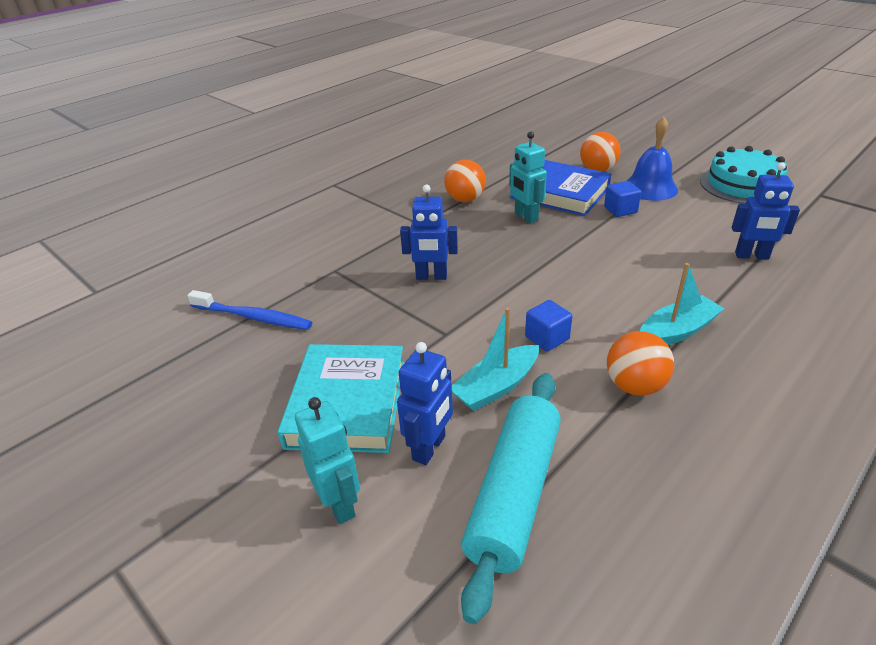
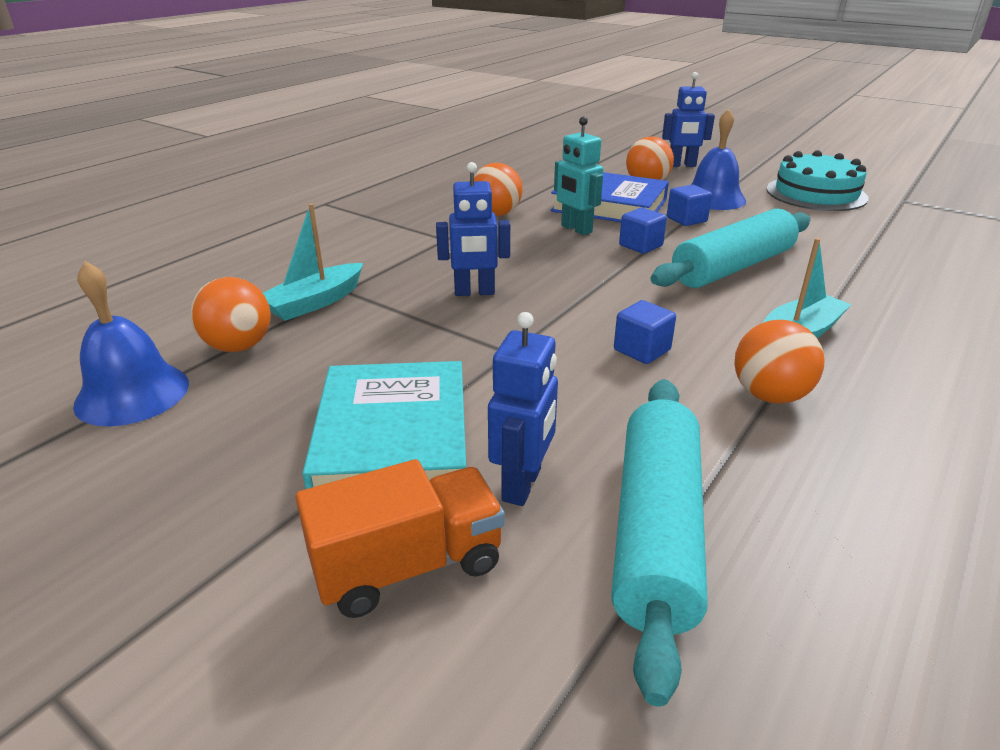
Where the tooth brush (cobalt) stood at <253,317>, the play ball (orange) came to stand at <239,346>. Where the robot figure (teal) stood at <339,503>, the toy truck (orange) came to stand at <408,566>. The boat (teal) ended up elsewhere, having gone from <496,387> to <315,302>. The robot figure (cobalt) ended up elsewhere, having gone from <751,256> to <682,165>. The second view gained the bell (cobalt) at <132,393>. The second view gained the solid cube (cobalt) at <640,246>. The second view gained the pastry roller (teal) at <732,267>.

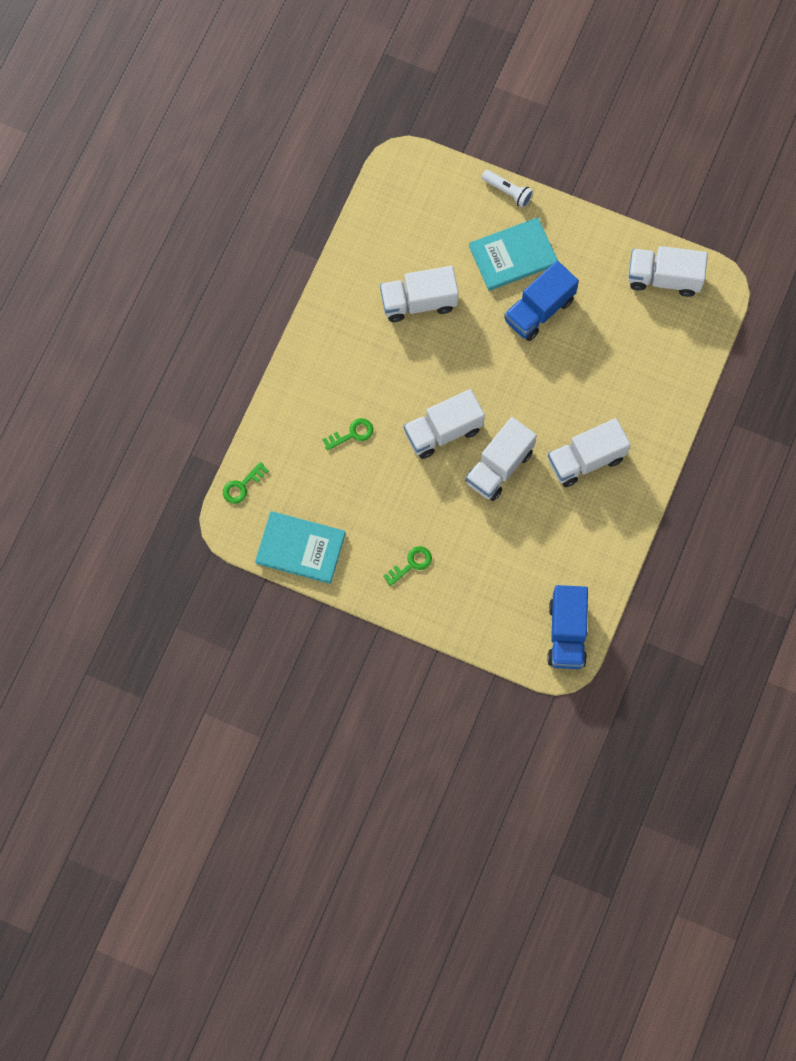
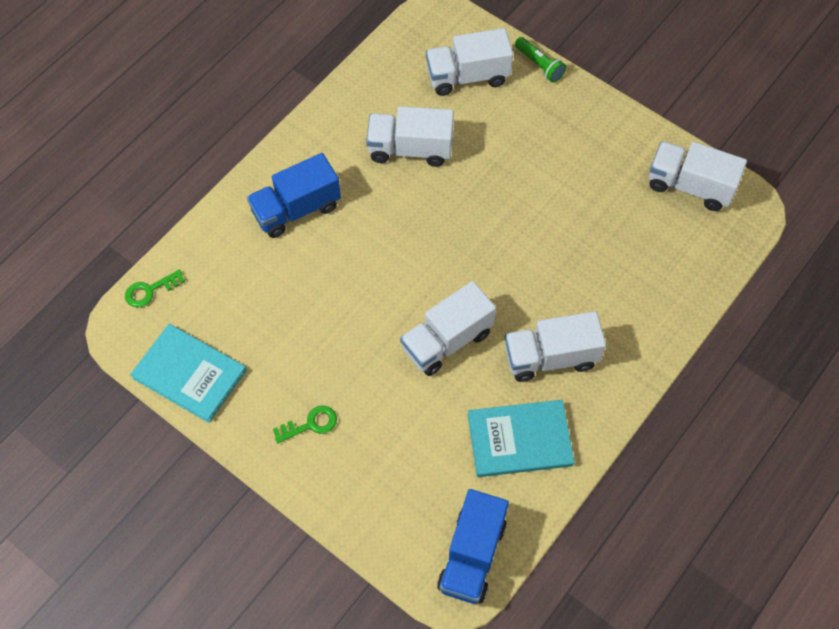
The second view lost the latchkey (green) at <352,434>. The toy truck (pure white) ended up elsewhere, having gone from <443,431> to <467,76>. The hardcover (teal) ended up elsewhere, having gone from <513,255> to <519,440>. What was the flashlight (pure white) at <508,191> turned into the flashlight (green) at <539,65>. The toy truck (cobalt) ended up elsewhere, having gone from <539,310> to <296,209>.

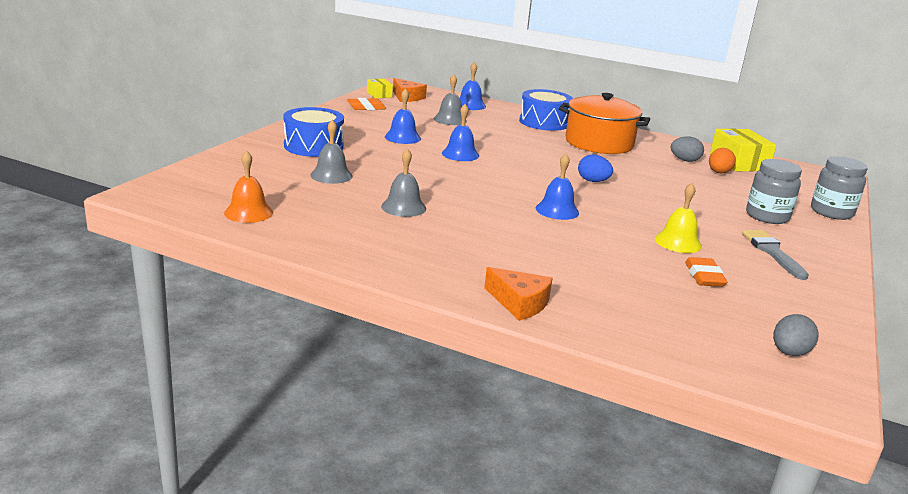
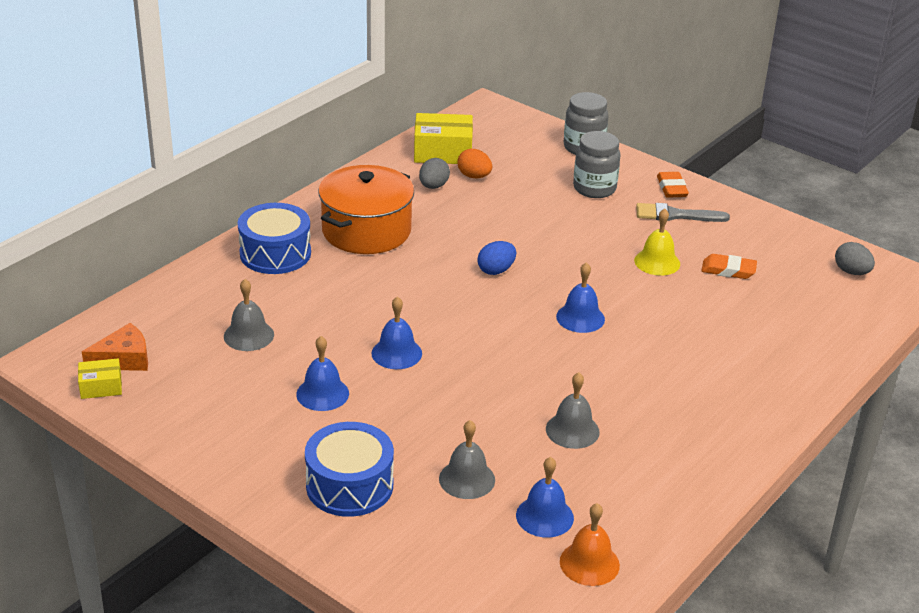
The gum eraser (orange) ended up elsewhere, having gone from <366,107> to <672,188>. The bell (cobalt) ended up elsewhere, having gone from <470,105> to <544,516>. The second view lost the cheese wedge (orange) at <519,303>.

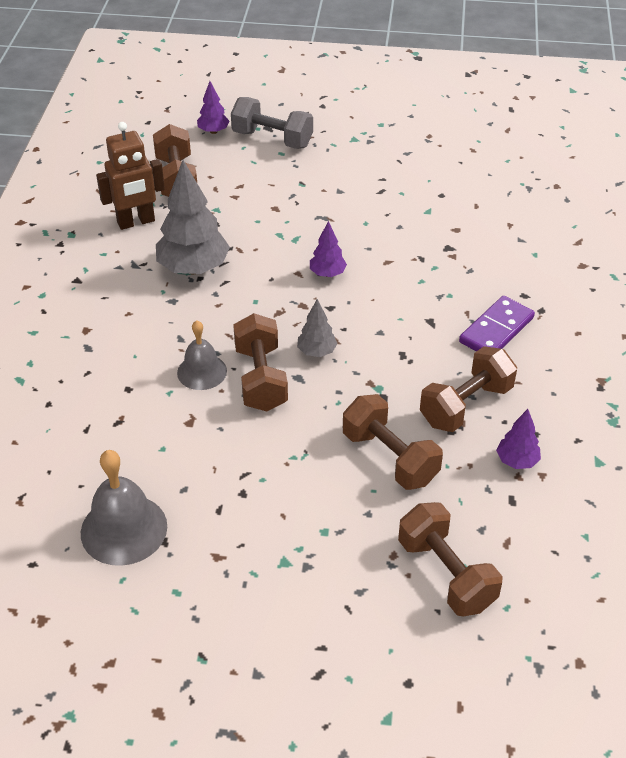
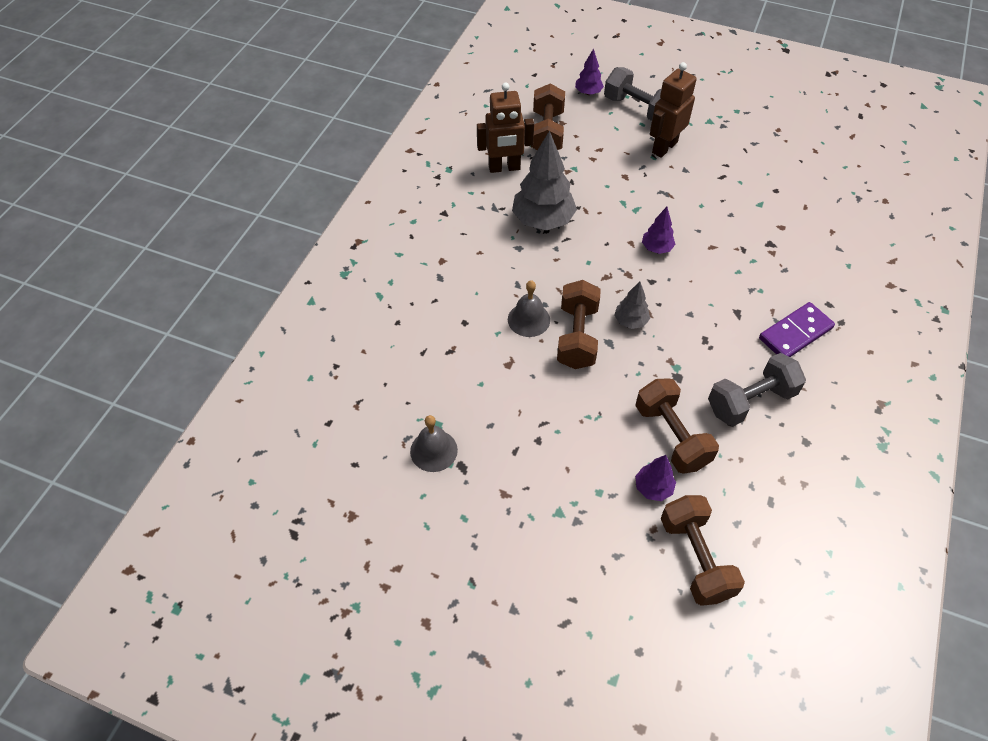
The size of the bell (gray) at <124,529> changed by a factor of 0.65. What was the hand weight (dark brown) at <466,405> turned into the hand weight (gray) at <750,401>. The toy tree (purple) ended up elsewhere, having gone from <516,461> to <653,488>. The second view gained the robot figure (dark brown) at <664,147>.

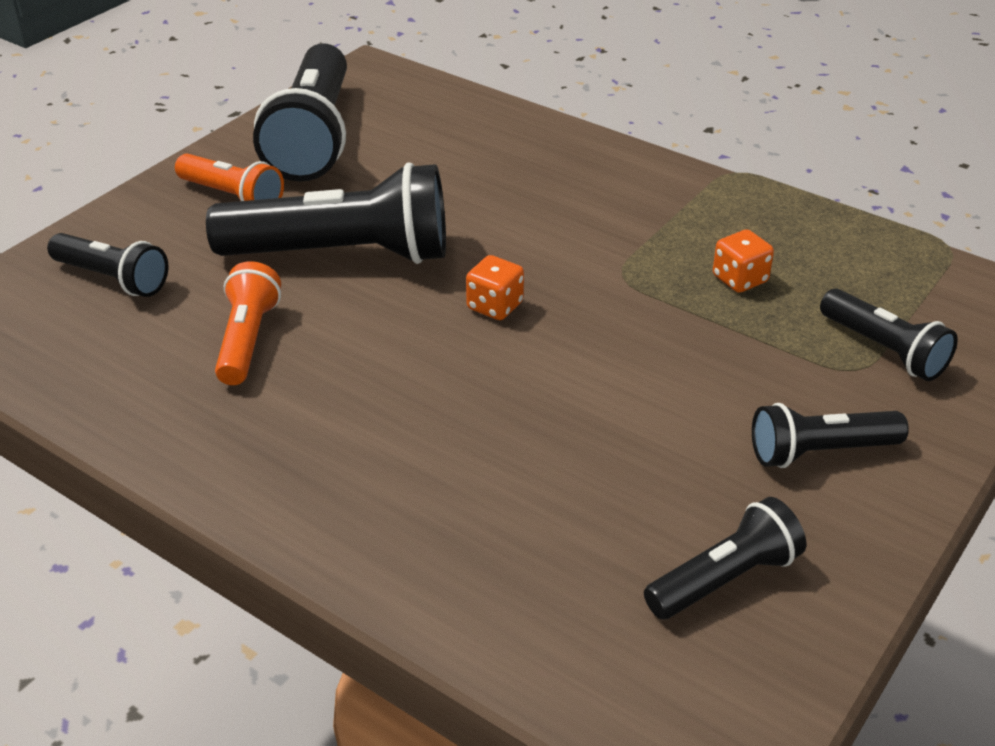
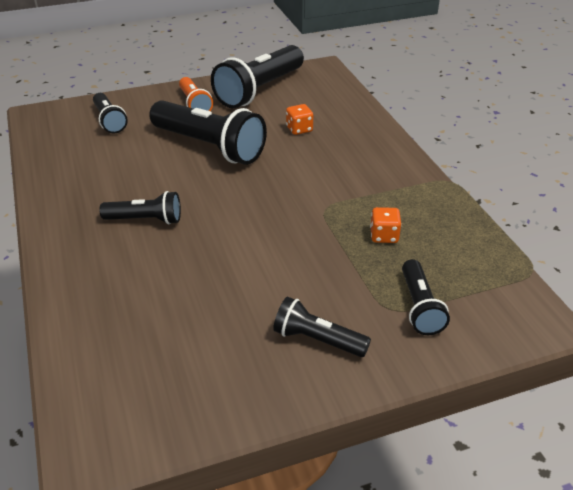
The second view lost the flashlight (orange) at <247,340>. The game die (orange) ended up elsewhere, having gone from <495,306> to <299,129>. The flashlight (jet-black) ended up elsewhere, having gone from <724,579> to <146,220>.

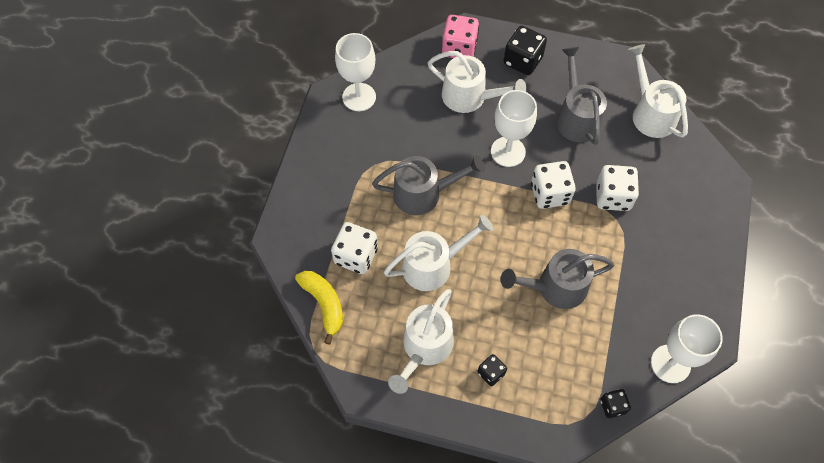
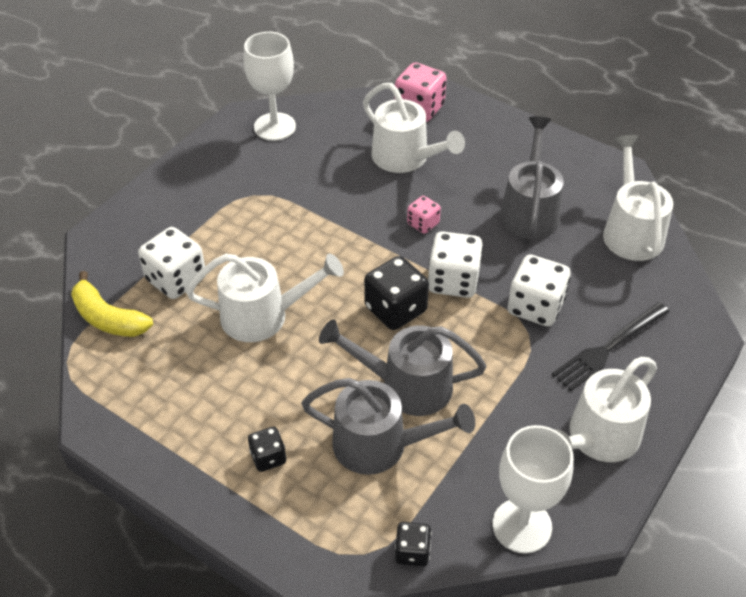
The toy banana (yellow) at <324,304> ended up facing another way, 135 degrees clockwise from before. The sprinkling can (gray) ended up elsewhere, having gone from <424,193> to <380,445>. The sprinkling can (pure white) ended up elsewhere, having gone from <424,348> to <598,438>. Where the chalice (pure white) stood at <508,152>, the game die (rose-pink) came to stand at <423,224>. The game die (jet-black) ended up elsewhere, having gone from <522,61> to <395,309>. The second view gained the table fork (jet-black) at <608,348>.

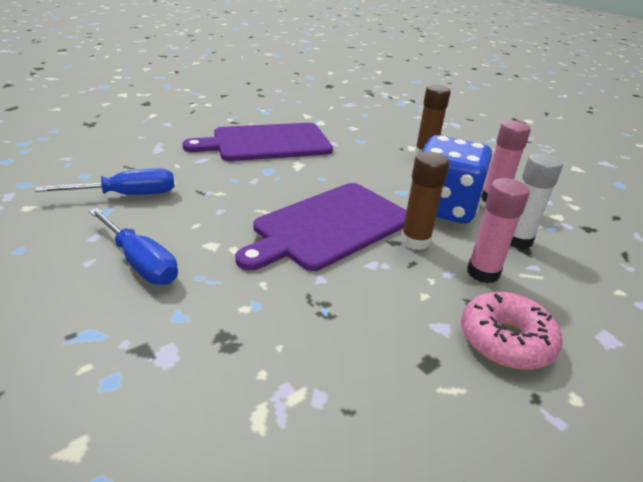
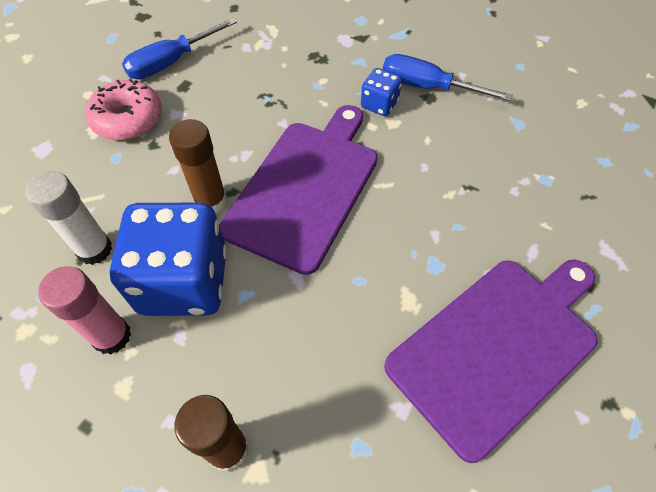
The hand screwdriver (cobalt) ended up elsewhere, having gone from <127,195> to <172,62>. The second view lost the stick of glue (rose-pink) at <483,273>. The second view gained the game die (cobalt) at <379,104>.

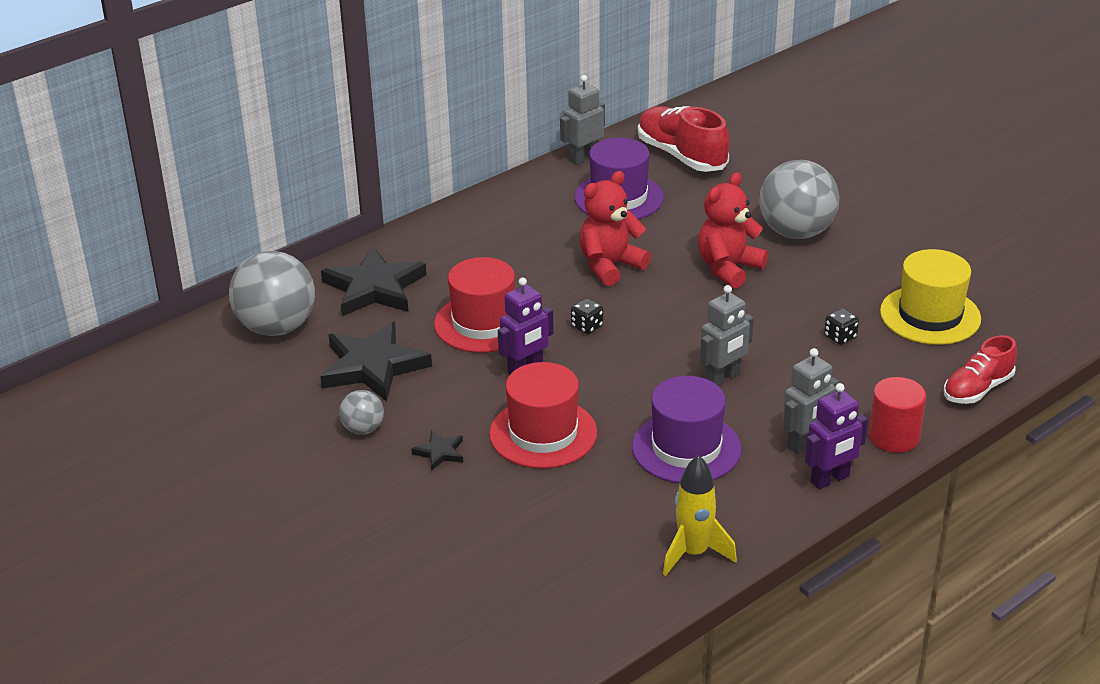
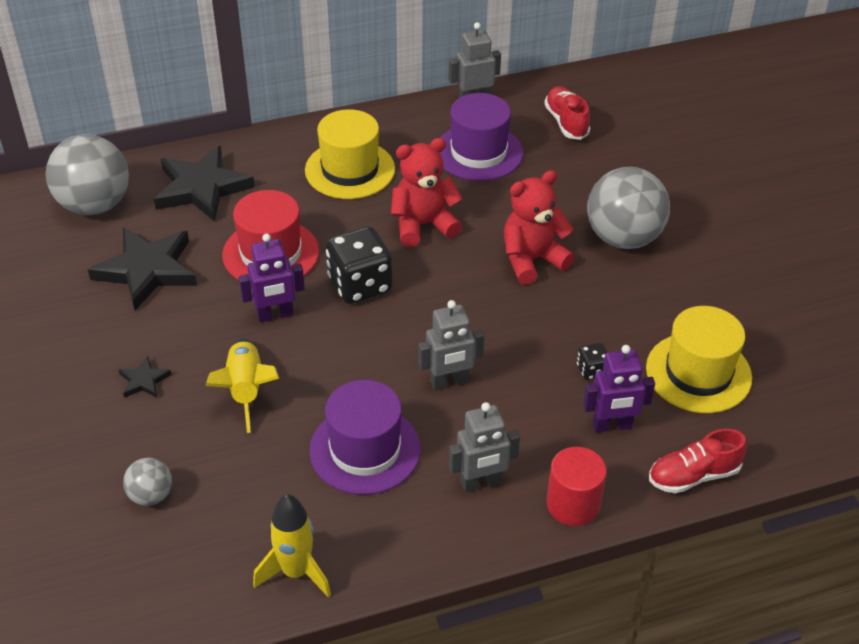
The play ball (gray) ended up elsewhere, having gone from <363,429> to <151,495>. Where the hat (scarlet) stood at <543,433>, the rocket (yellow) came to stand at <246,390>. The size of the game die (jet-black) at <587,326> changed by a factor of 2.13. The size of the sneaker (scarlet) at <681,156> changed by a factor of 0.64. The robot figure (purple) ended up elsewhere, having gone from <830,479> to <612,426>. The second view gained the hat (yellow) at <350,170>.

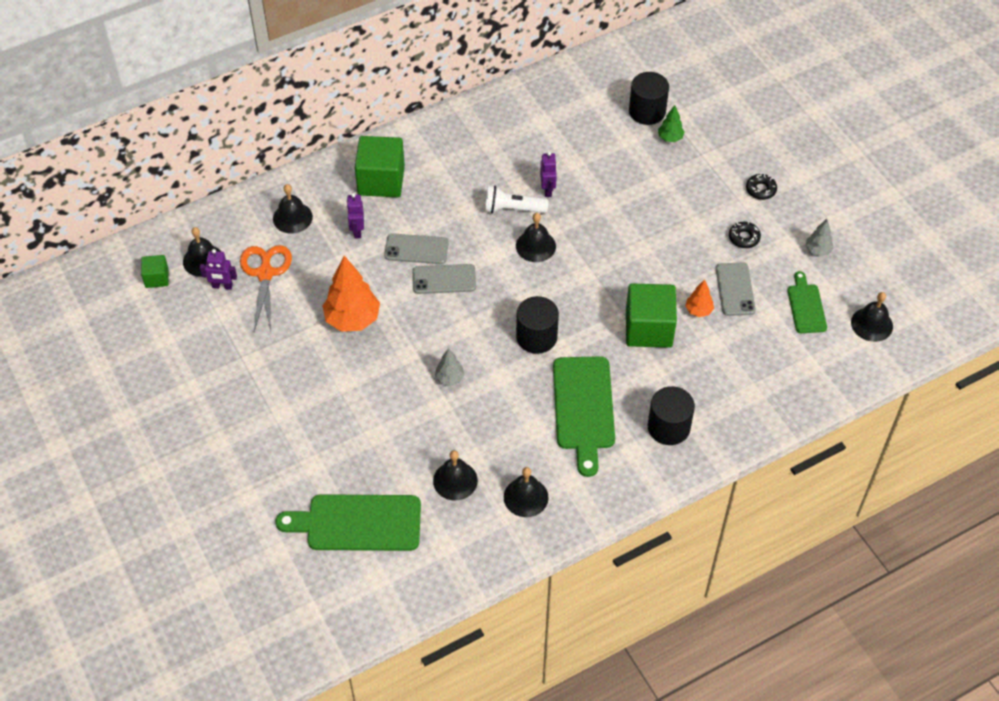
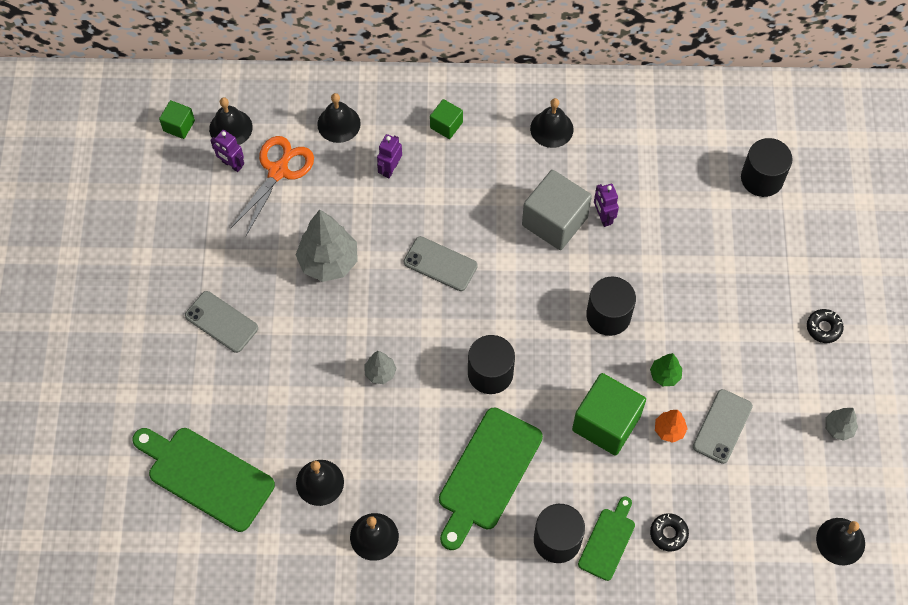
What was the toy tree (orange) at <352,319> turned into the toy tree (gray) at <328,262>. The size of the solid cube (green) at <381,180> changed by a factor of 0.51. The phone (gray) ended up elsewhere, having gone from <416,249> to <221,322>. Where the flashlight (pure white) stood at <513,209>, the solid cube (gray) came to stand at <554,221>. The bell (jet-black) ended up elsewhere, having gone from <535,246> to <551,128>. The robot figure (purple) at <548,190> ended up facing another way, 135 degrees clockwise from before. The toy tree (green) ended up elsewhere, having gone from <670,138> to <665,375>. The doughnut (jet-black) ended up elsewhere, having gone from <744,238> to <668,533>. The bread board (green) ended up elsewhere, having gone from <806,306> to <608,541>. The second view gained the cylinder (jet-black) at <608,315>.

